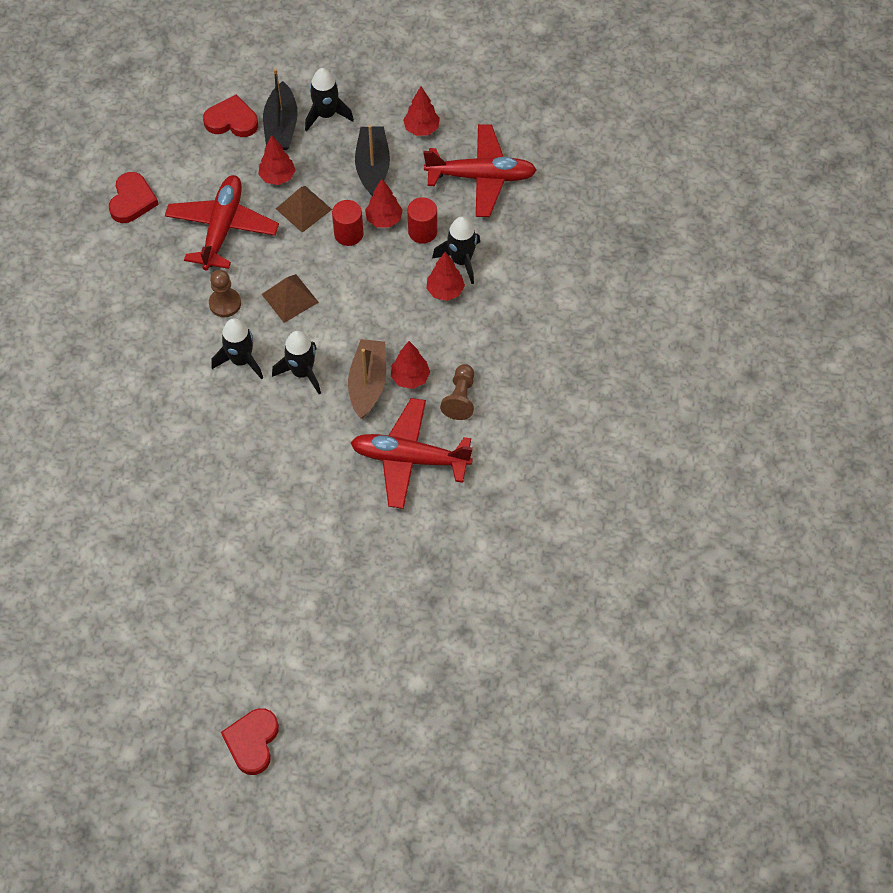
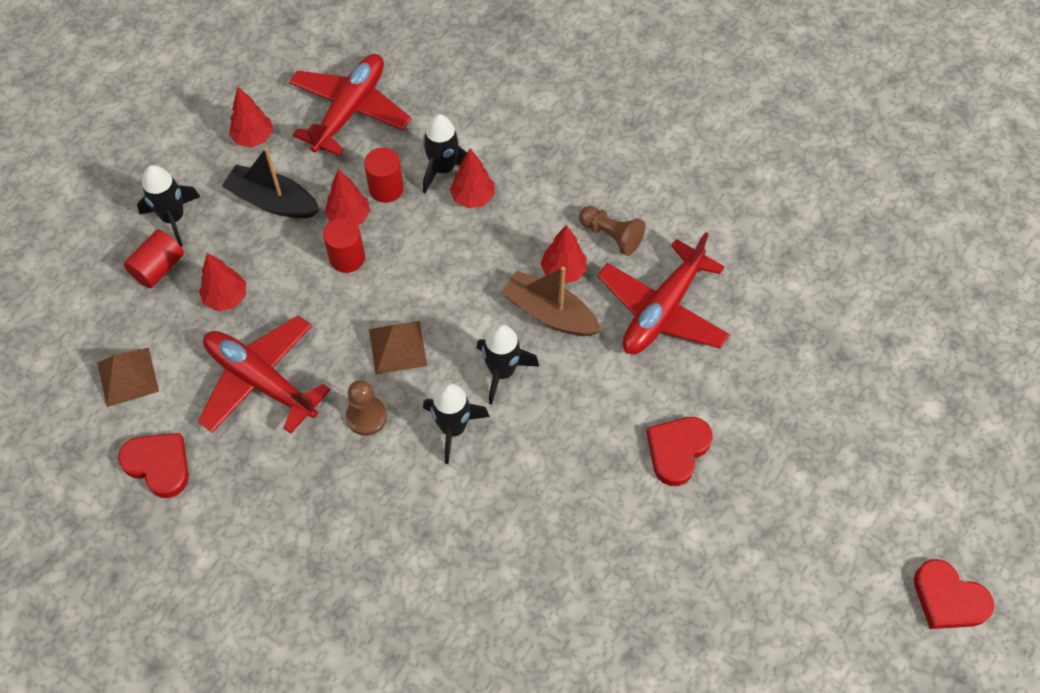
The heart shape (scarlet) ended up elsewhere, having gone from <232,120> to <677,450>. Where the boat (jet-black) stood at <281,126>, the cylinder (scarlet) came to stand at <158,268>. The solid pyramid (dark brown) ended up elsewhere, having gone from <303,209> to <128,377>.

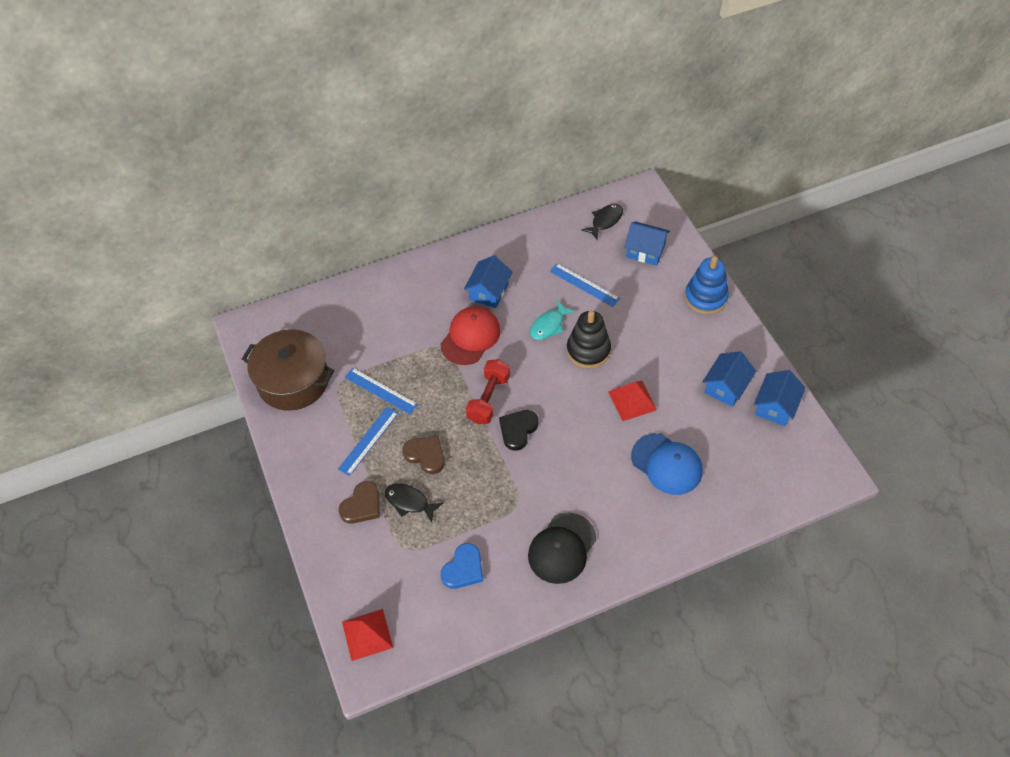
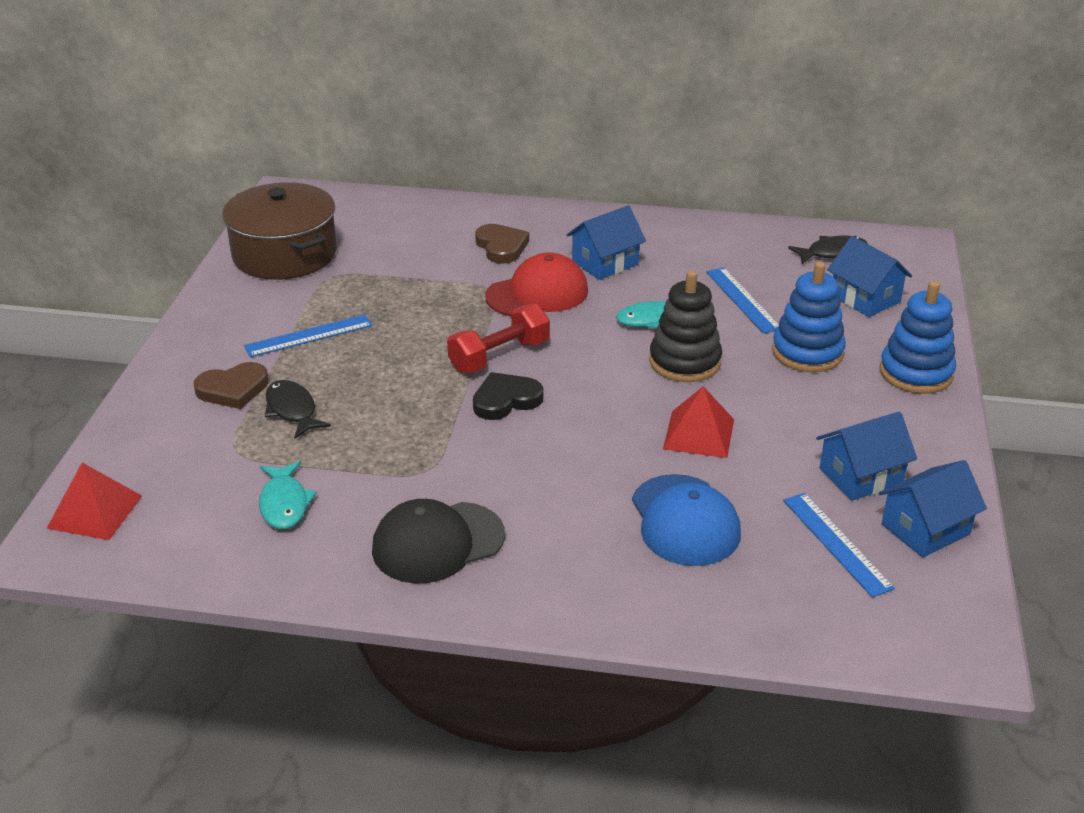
The straightedge (cobalt) ended up elsewhere, having gone from <380,391> to <836,543>. The heart shape (dark brown) ended up elsewhere, having gone from <426,455> to <501,247>. Where the heart shape (cobalt) stood at <463,569>, the fish figure (teal) came to stand at <284,504>. The second view gained the ring stacker (cobalt) at <807,352>.

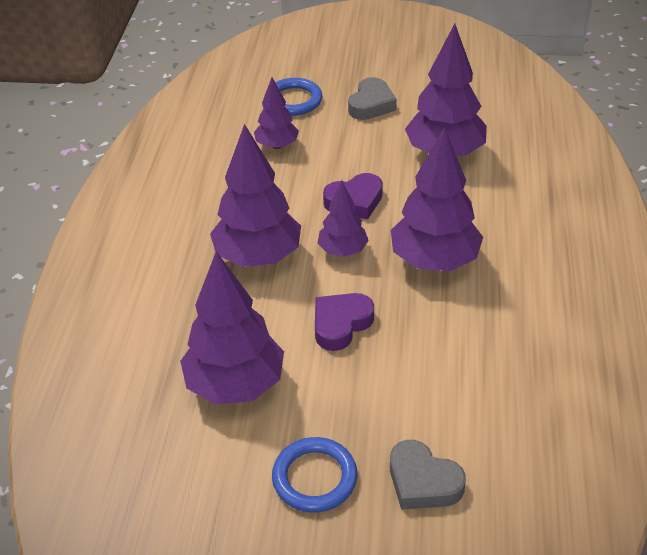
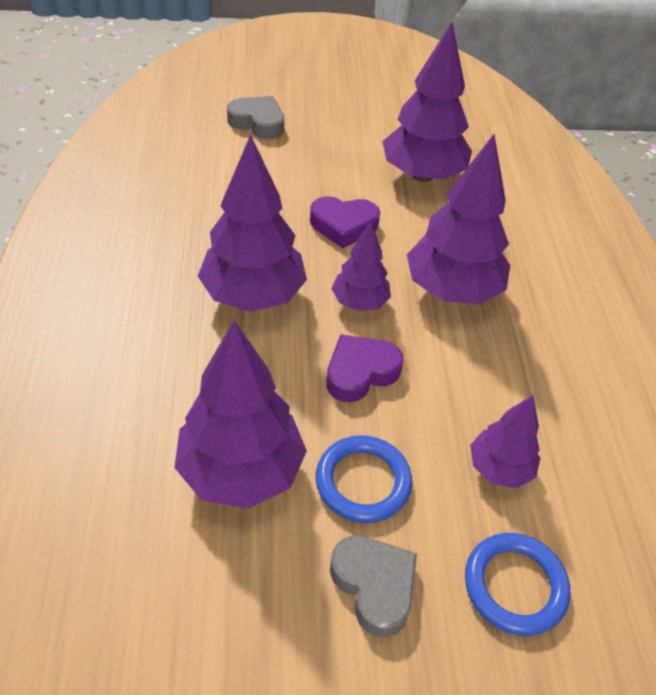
The hoop (cobalt) ended up elsewhere, having gone from <314,478> to <363,482>. The heart shape (purple) at <341,324> ended up facing another way, 60 degrees clockwise from before. The heart shape (gray) at <371,104> ended up facing another way, 135 degrees clockwise from before.

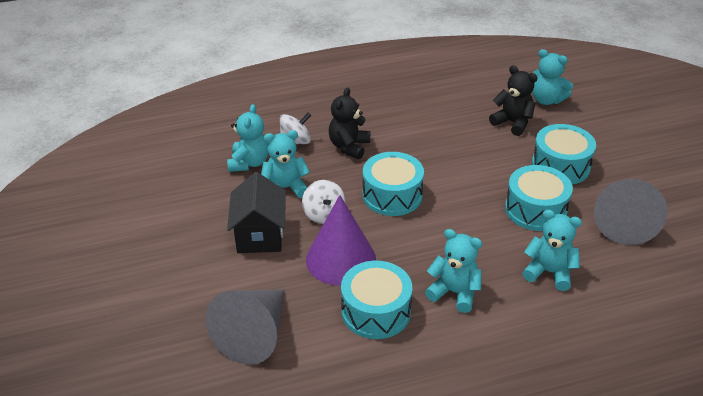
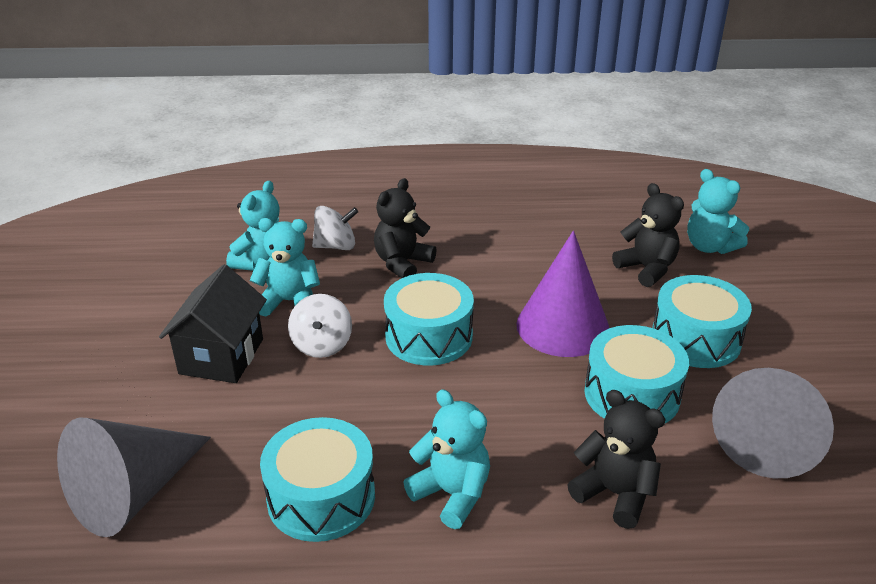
The solid cone (purple) ended up elsewhere, having gone from <341,259> to <562,326>. What was the teddy (teal) at <549,272> turned into the teddy (jet-black) at <615,493>.

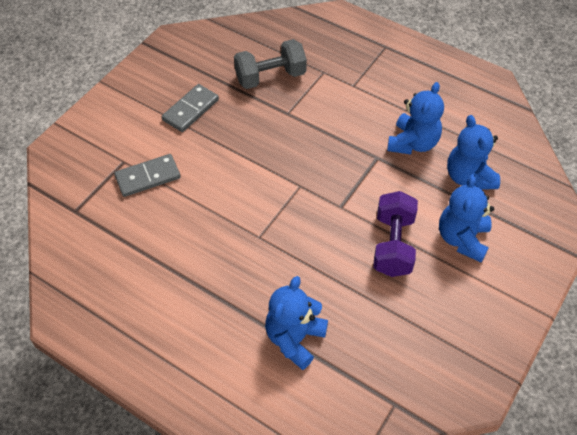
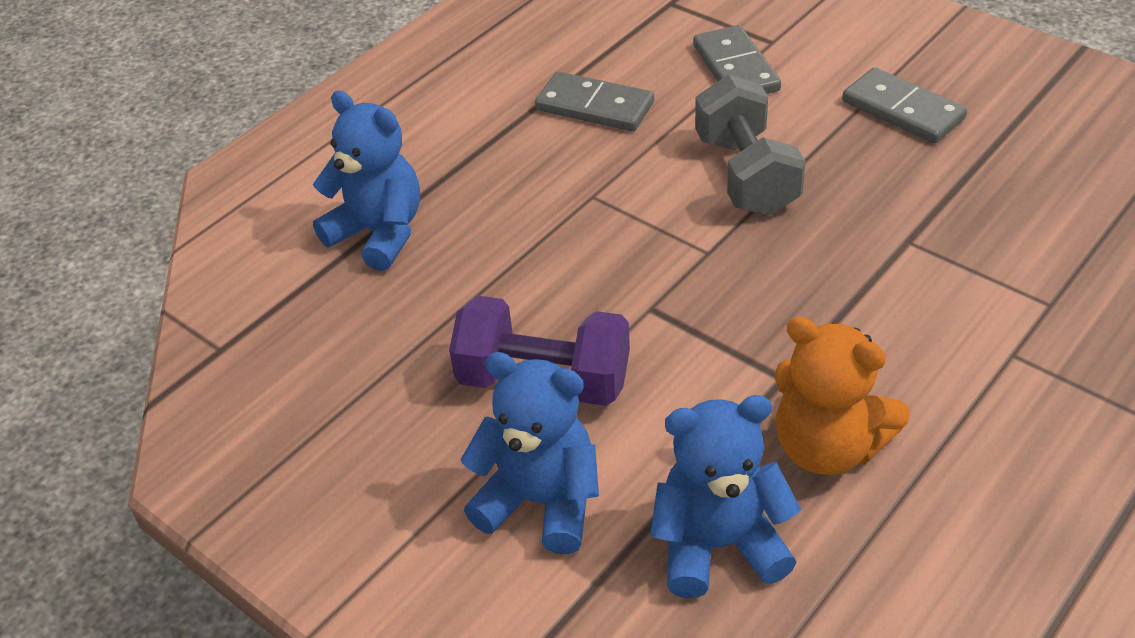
The hand weight (gray) ended up elsewhere, having gone from <270,77> to <746,175>. What was the teddy (cobalt) at <413,143> turned into the teddy (orange) at <827,447>. The second view gained the domino tile (gray) at <594,106>.

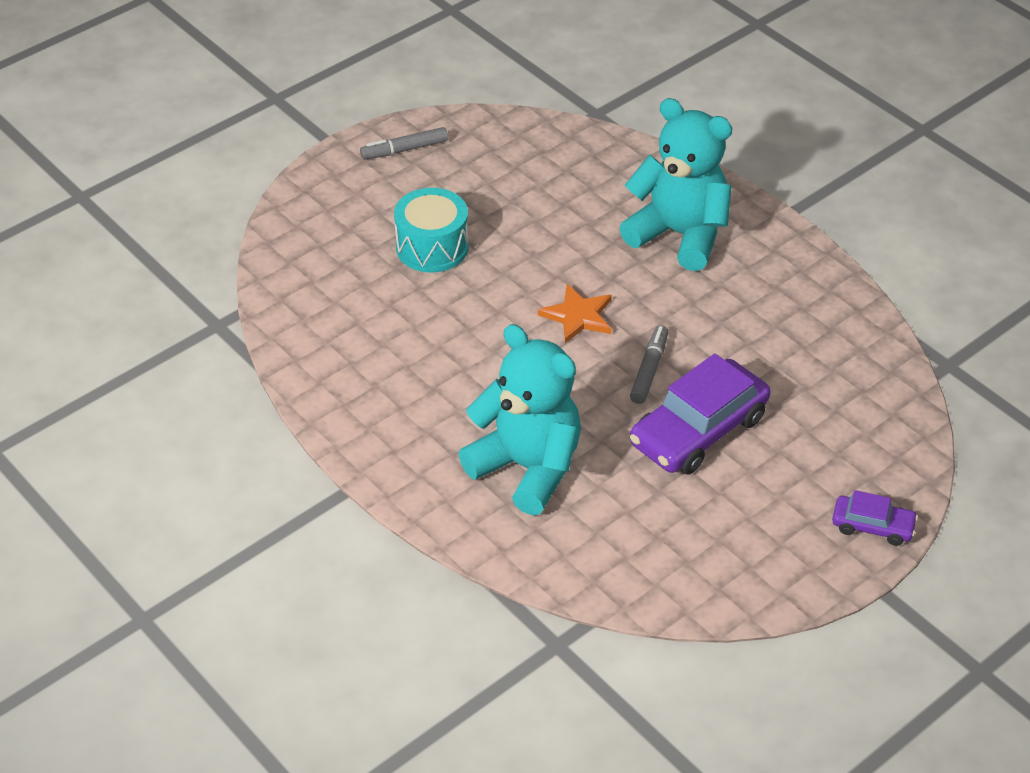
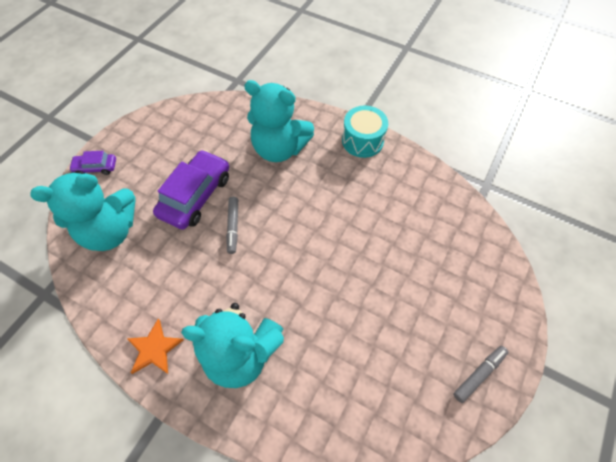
The snare drum (teal) ended up elsewhere, having gone from <432,247> to <362,141>. The five-pointed star (orange) ended up elsewhere, having gone from <578,316> to <154,349>. The second view gained the teddy (teal) at <111,231>.

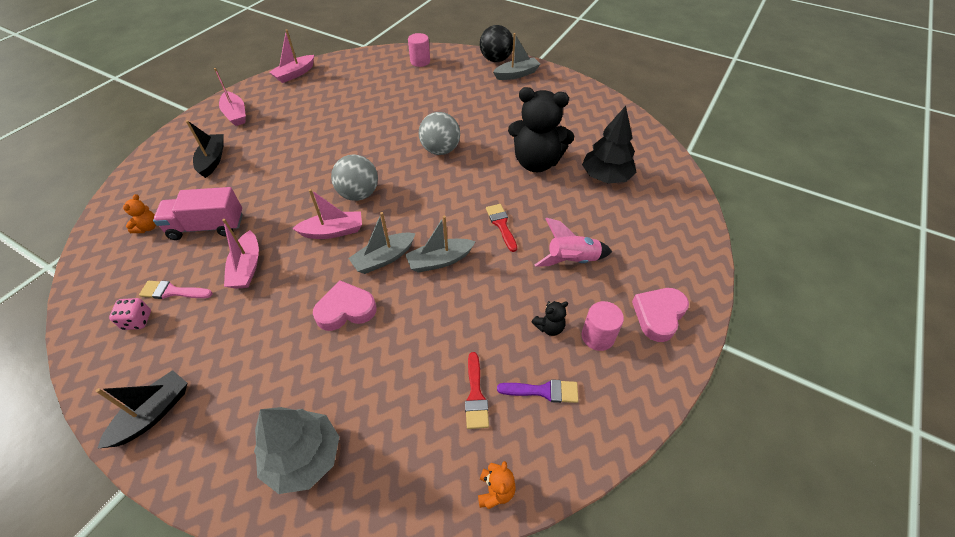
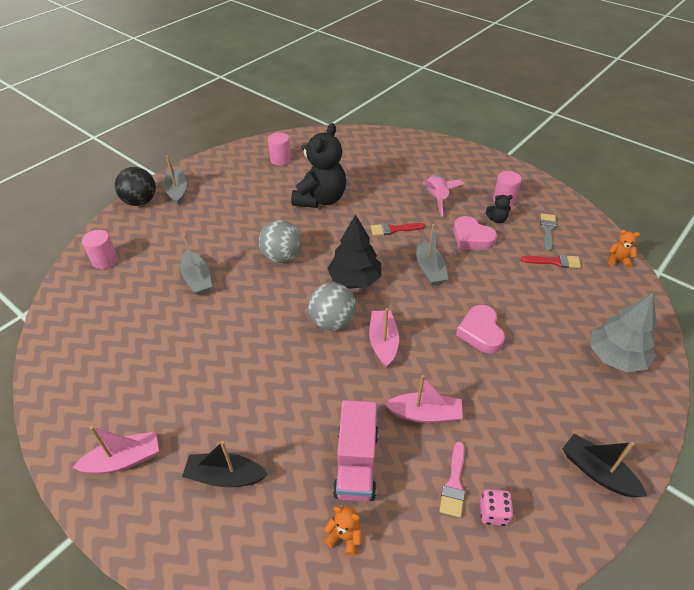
The second view lost the boat (rose-pink) at <295,74>. The boat (gray) ended up elsewhere, having gone from <384,258> to <197,279>. What was the paintbrush (purple) at <543,391> turned into the paintbrush (gray) at <547,230>. The teddy (jet-black) at <549,327> ended up facing another way, 105 degrees clockwise from before. The toy tree (jet-black) ended up elsewhere, having gone from <606,177> to <355,279>. The heart shape (rose-pink) ended up elsewhere, having gone from <658,315> to <472,238>. The second view gained the cylinder (rose-pink) at <280,160>.

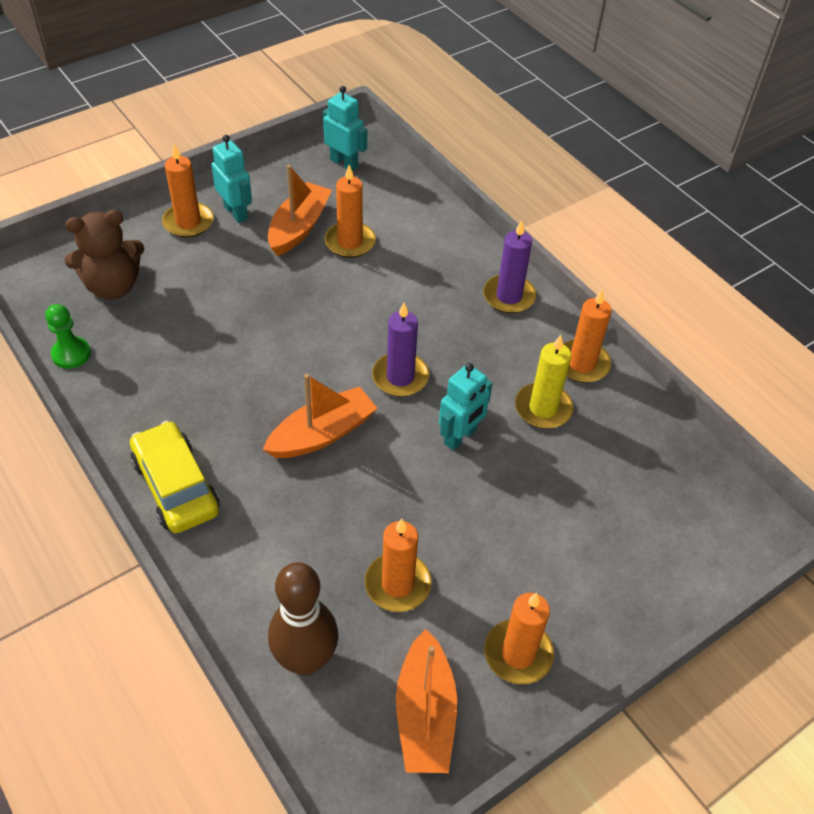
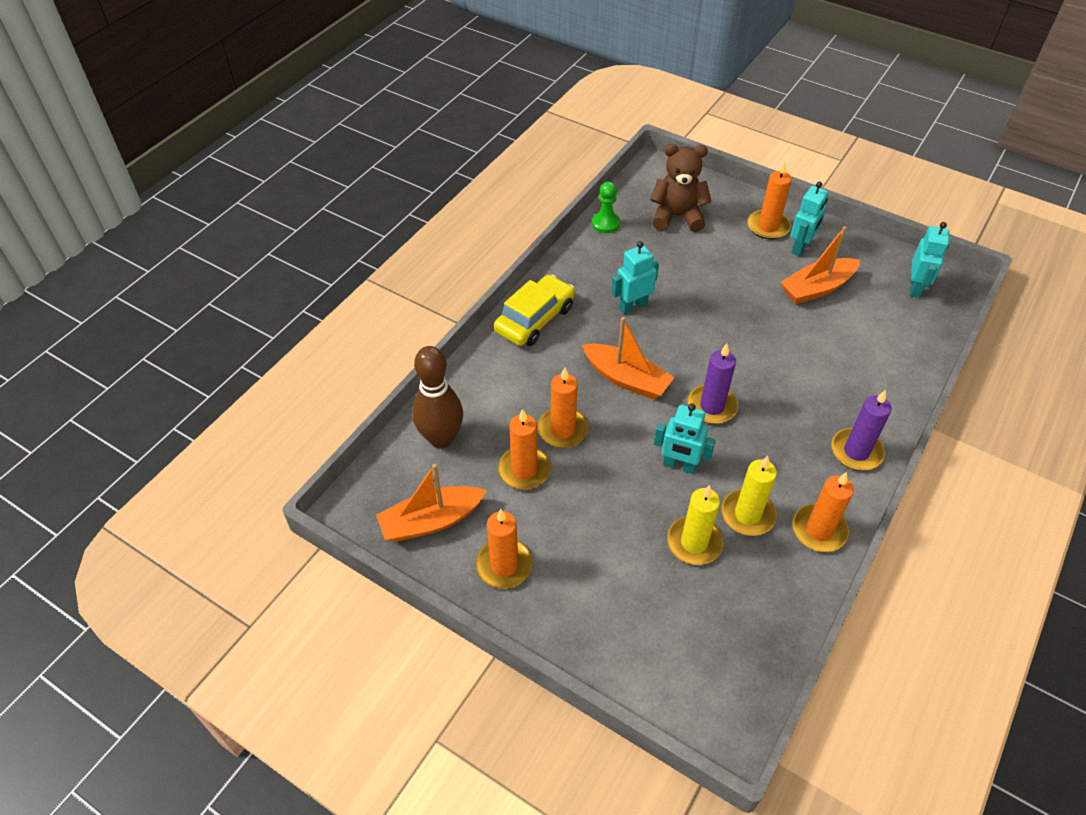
The teddy (dark brown) at <113,286> ended up facing another way, 135 degrees clockwise from before. The boat (orange) at <299,227> ended up facing another way, 150 degrees clockwise from before. The candle (orange) ended up elsewhere, having gone from <350,242> to <563,430>. The second view gained the robot figure (teal) at <633,306>. The second view gained the candle (yellow) at <694,542>.

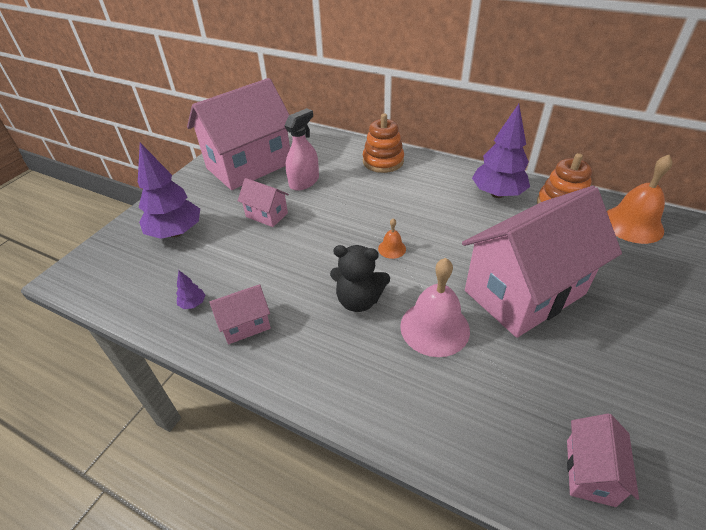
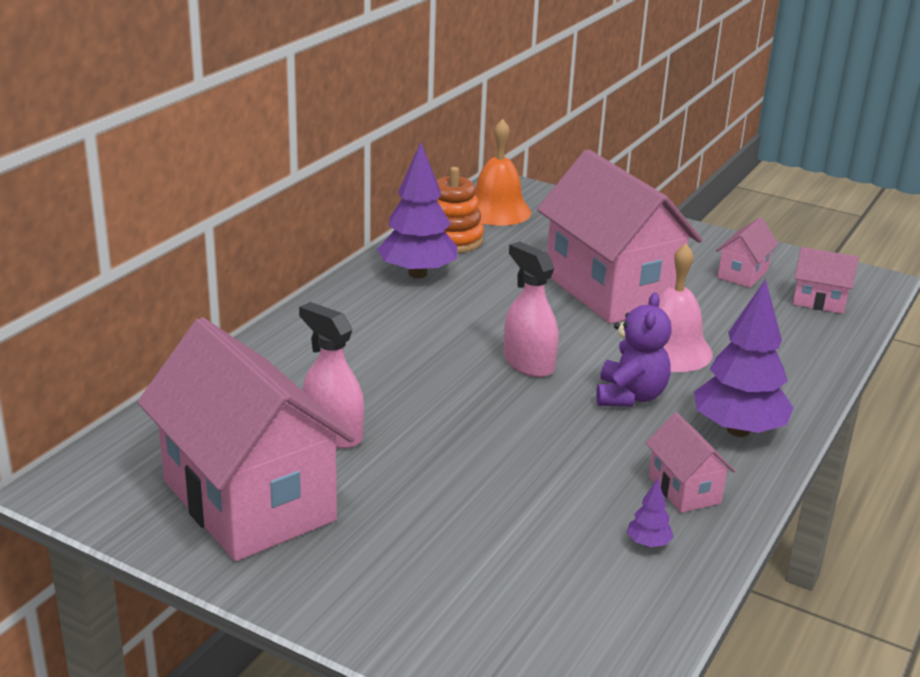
The toy tree (purple) ended up elsewhere, having gone from <176,232> to <738,430>. The cottage (rose-pink) ended up elsewhere, having gone from <266,215> to <742,274>. What was the teddy (jet-black) at <359,300> turned into the teddy (purple) at <630,396>. The second view lost the ring stacker (orange) at <383,161>. Where the bell (orange) stood at <392,248>, the sprayer (rose-pink) came to stand at <528,364>.

